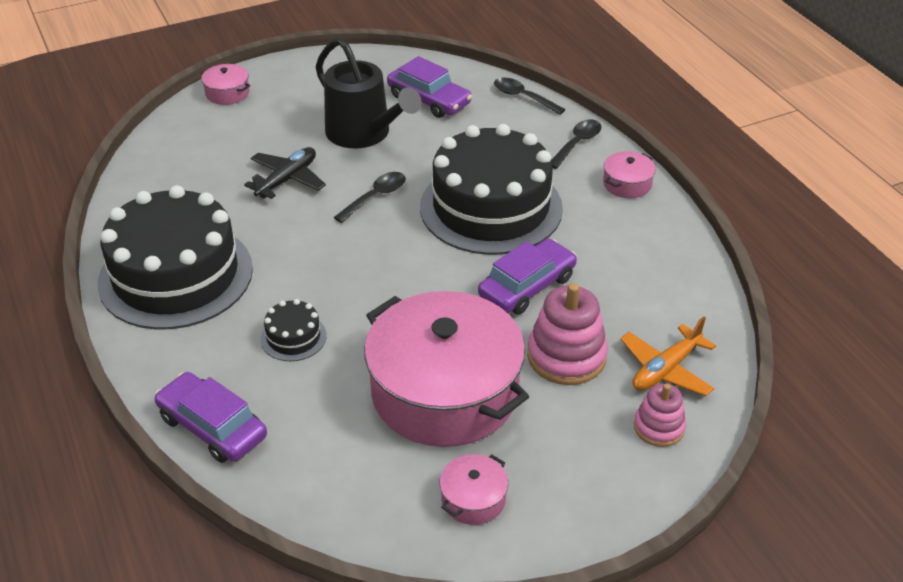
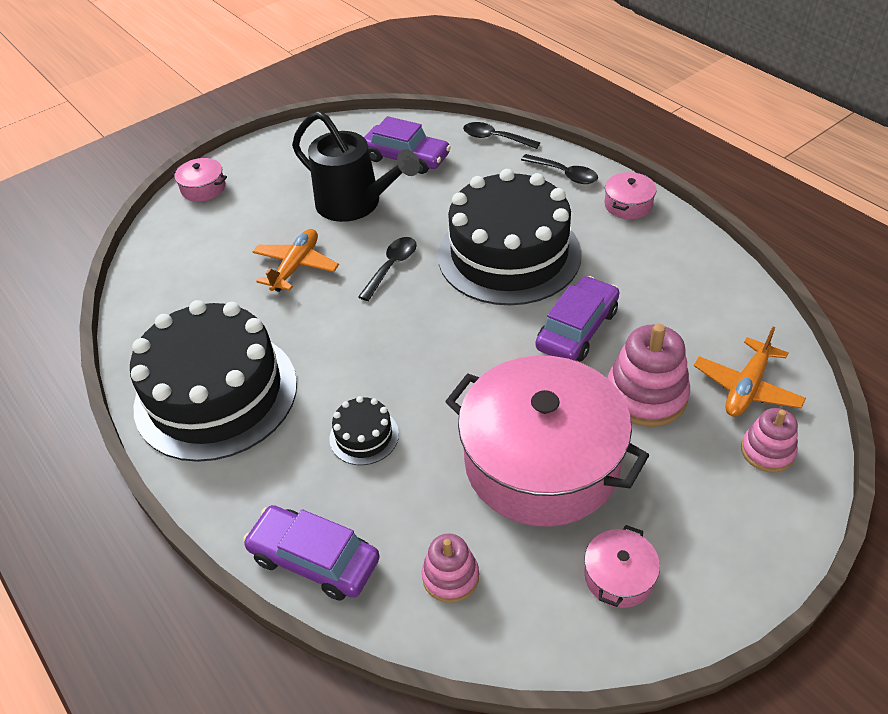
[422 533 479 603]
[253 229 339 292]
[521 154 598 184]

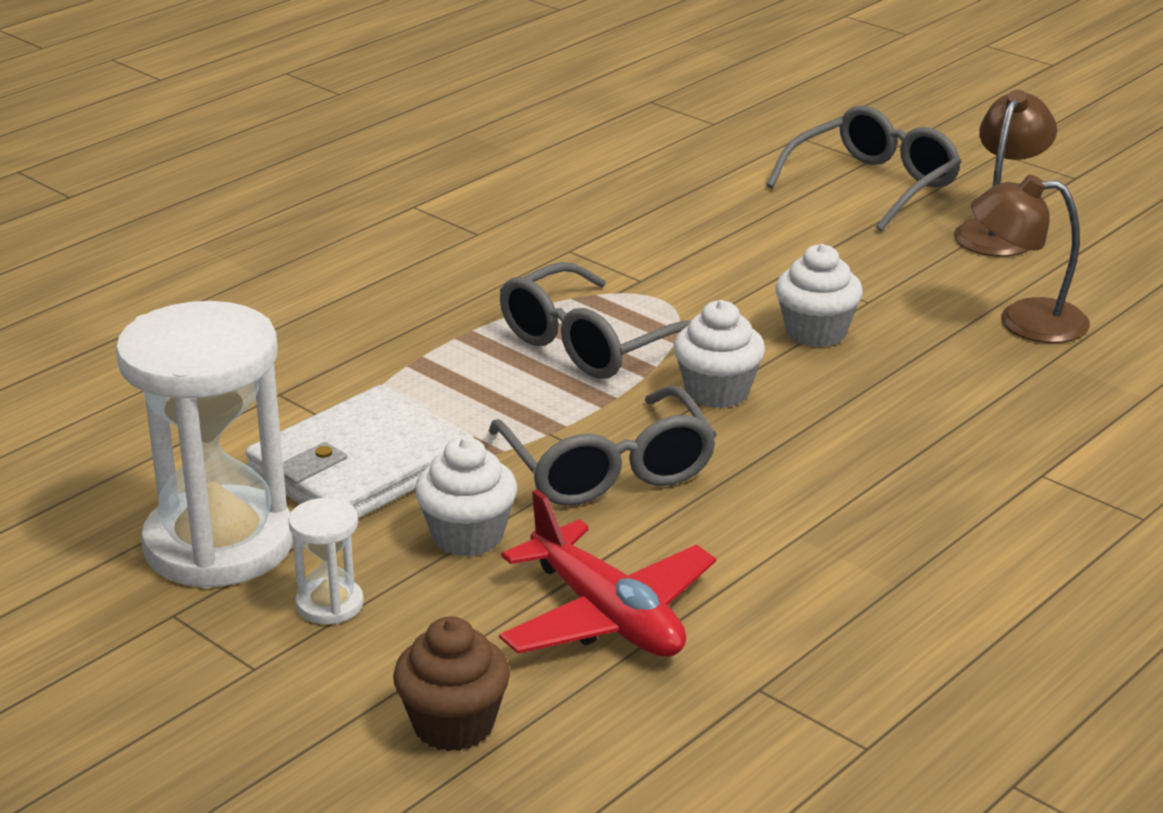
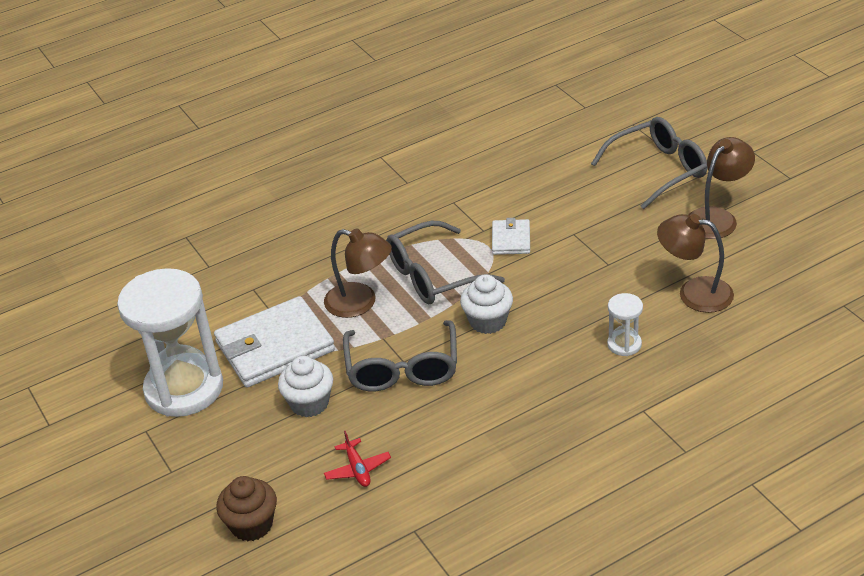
[775 244 863 347] (first image)
[324 228 392 318]
[492 218 530 255]
[607 293 643 356]
[324 431 391 487]

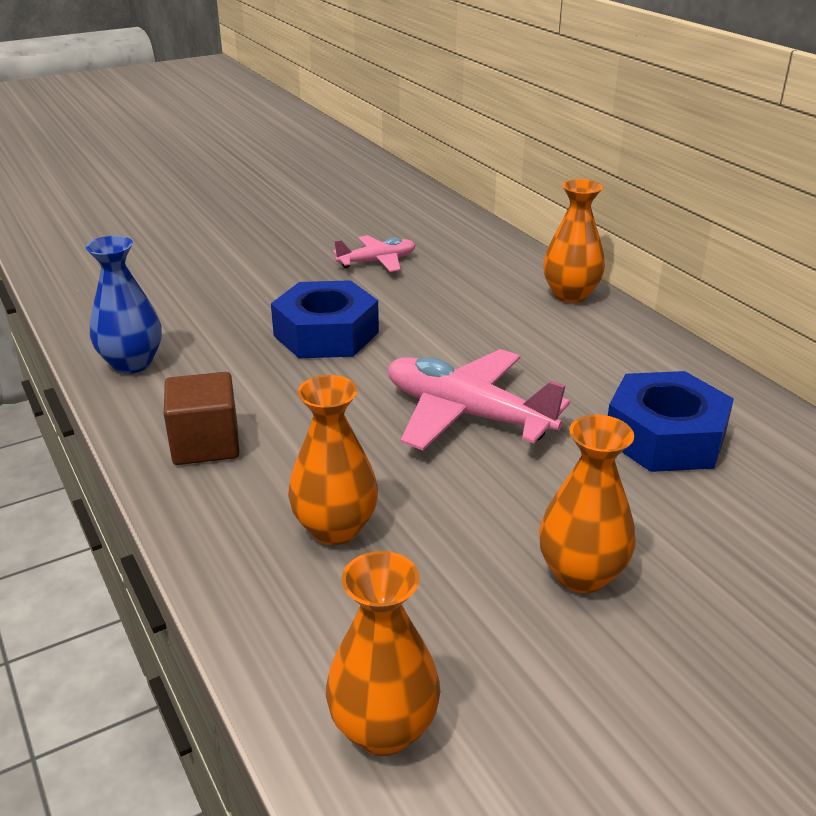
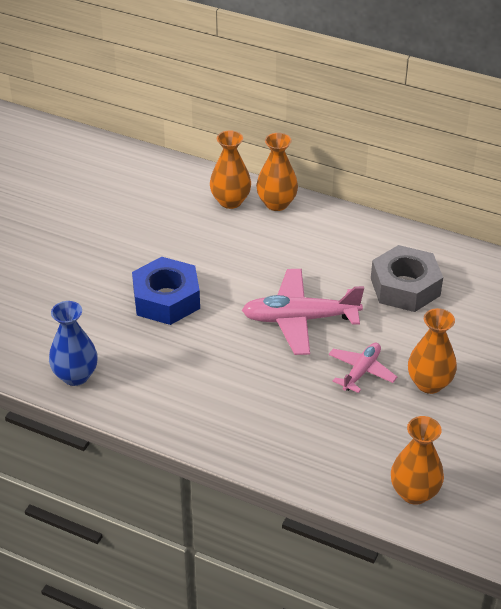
[164 372 240 465] (first image)
[210 130 251 209]
[329 343 397 393]
[371 245 443 312]

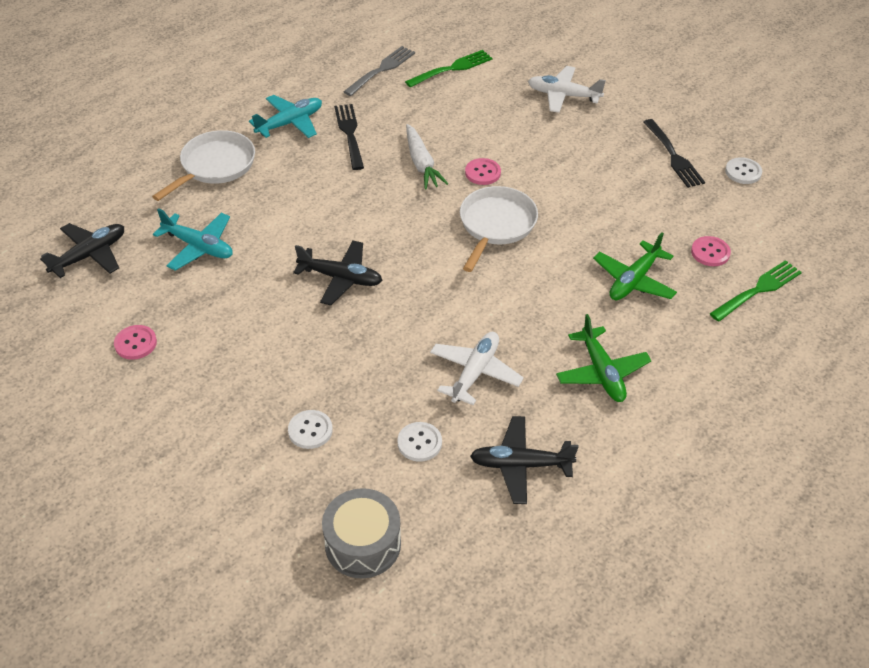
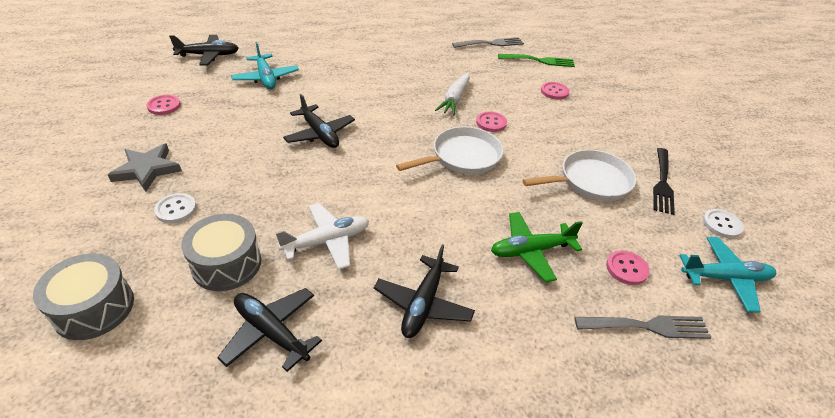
[334 104 364 170] (first image)
[528 66 606 113] (first image)
[108 144 182 192]
[541 82 570 100]
[523 150 636 201]
[679 237 776 312]
[181 214 261 291]
[374 244 475 338]
[575 316 712 339]

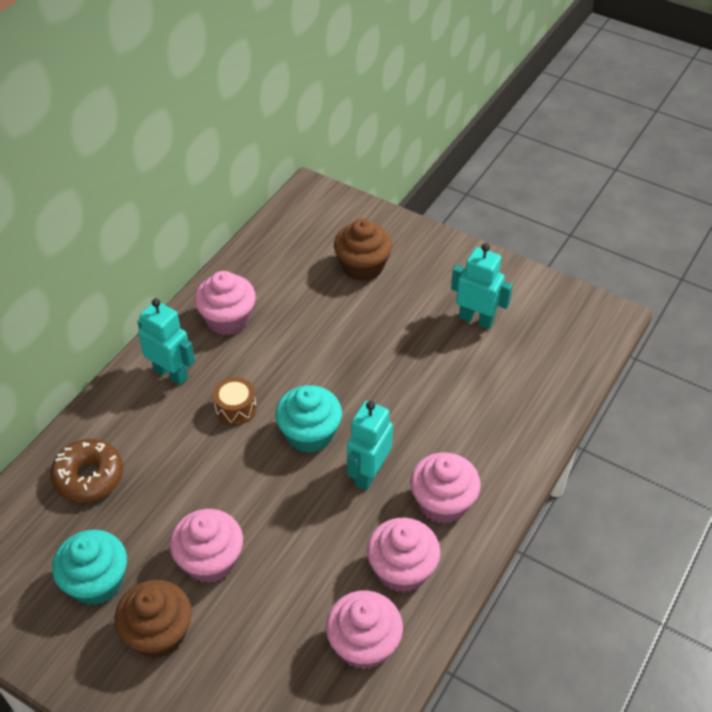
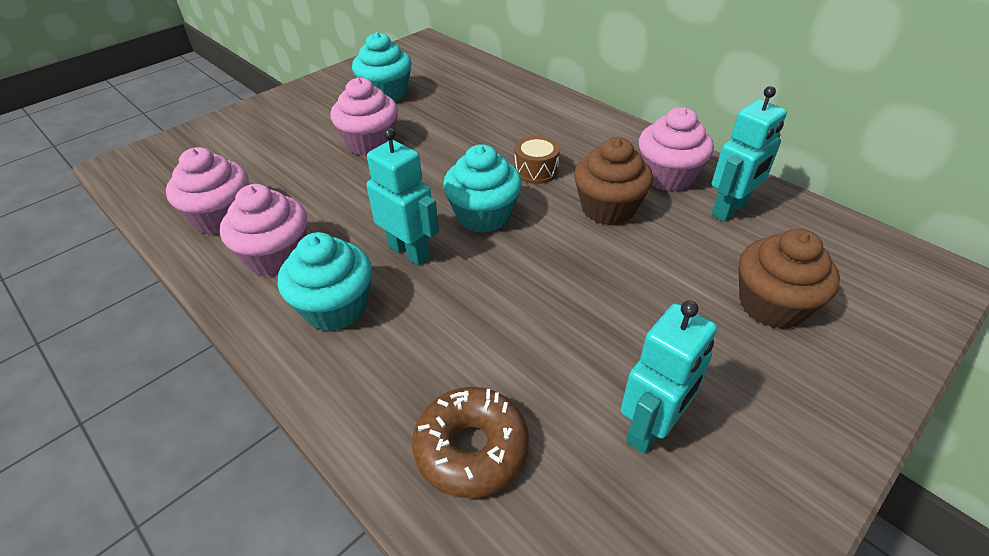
[412 387 529 498]
[574 137 653 225]
[712 86 787 222]
[278 232 372 331]

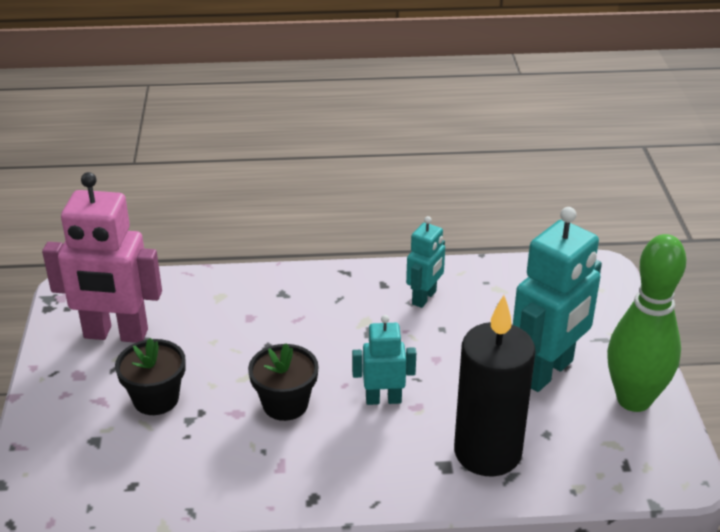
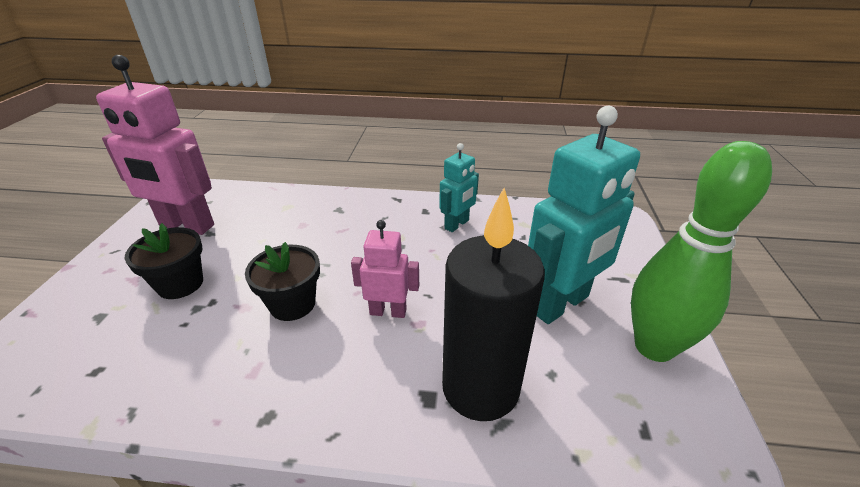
[351 220 419 318]

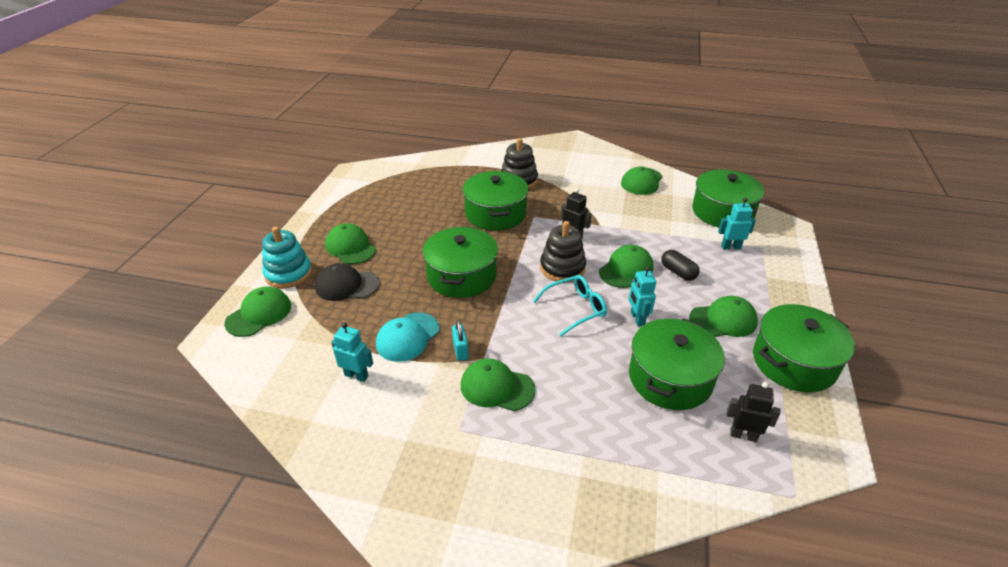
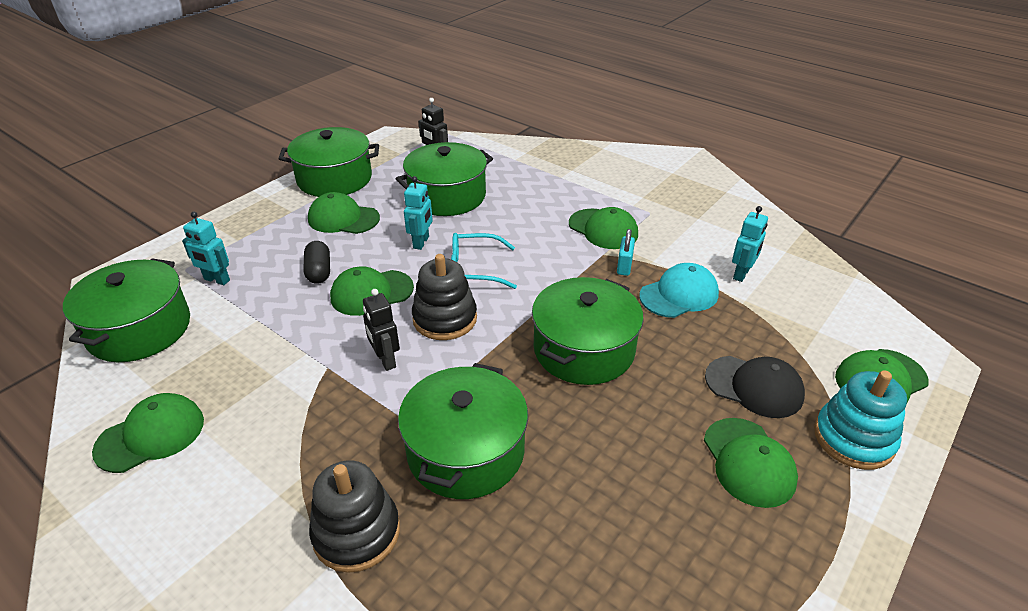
[732 206 768 282]

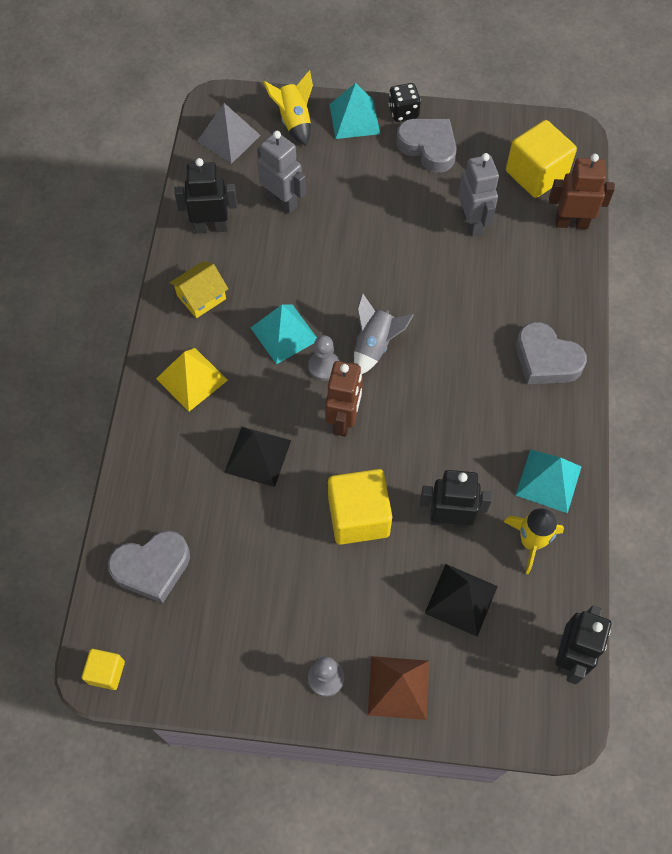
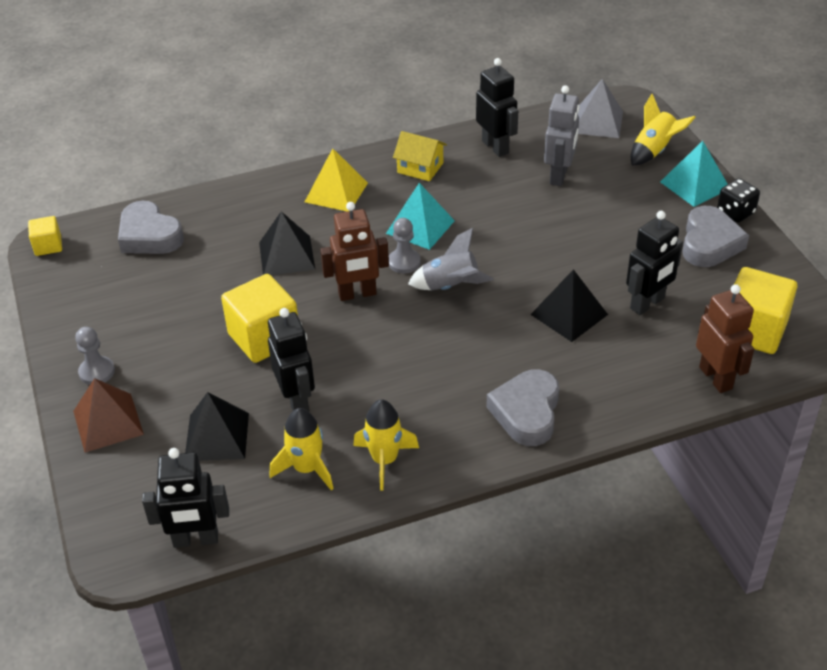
[530 269 608 342]
[353 399 419 491]
[626 211 683 315]

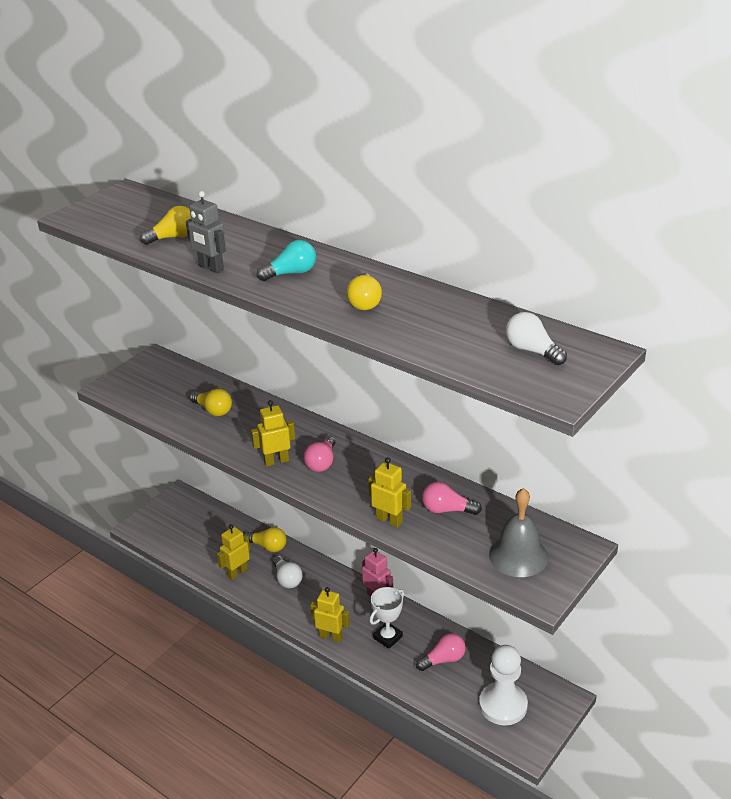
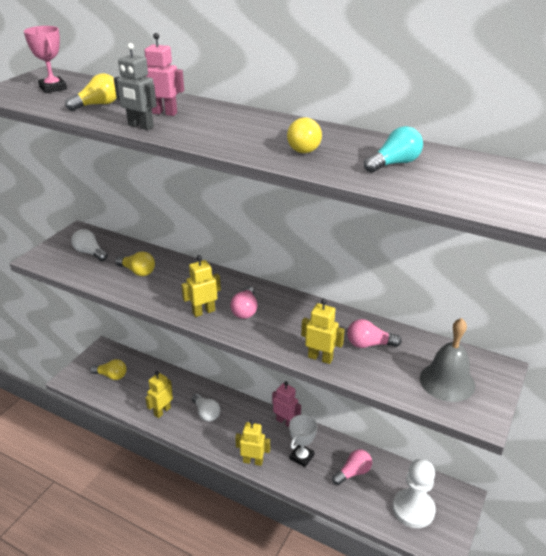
[24 26 67 93]
[145 33 184 116]
[90 359 127 380]
[364 126 423 173]
[71 229 108 261]

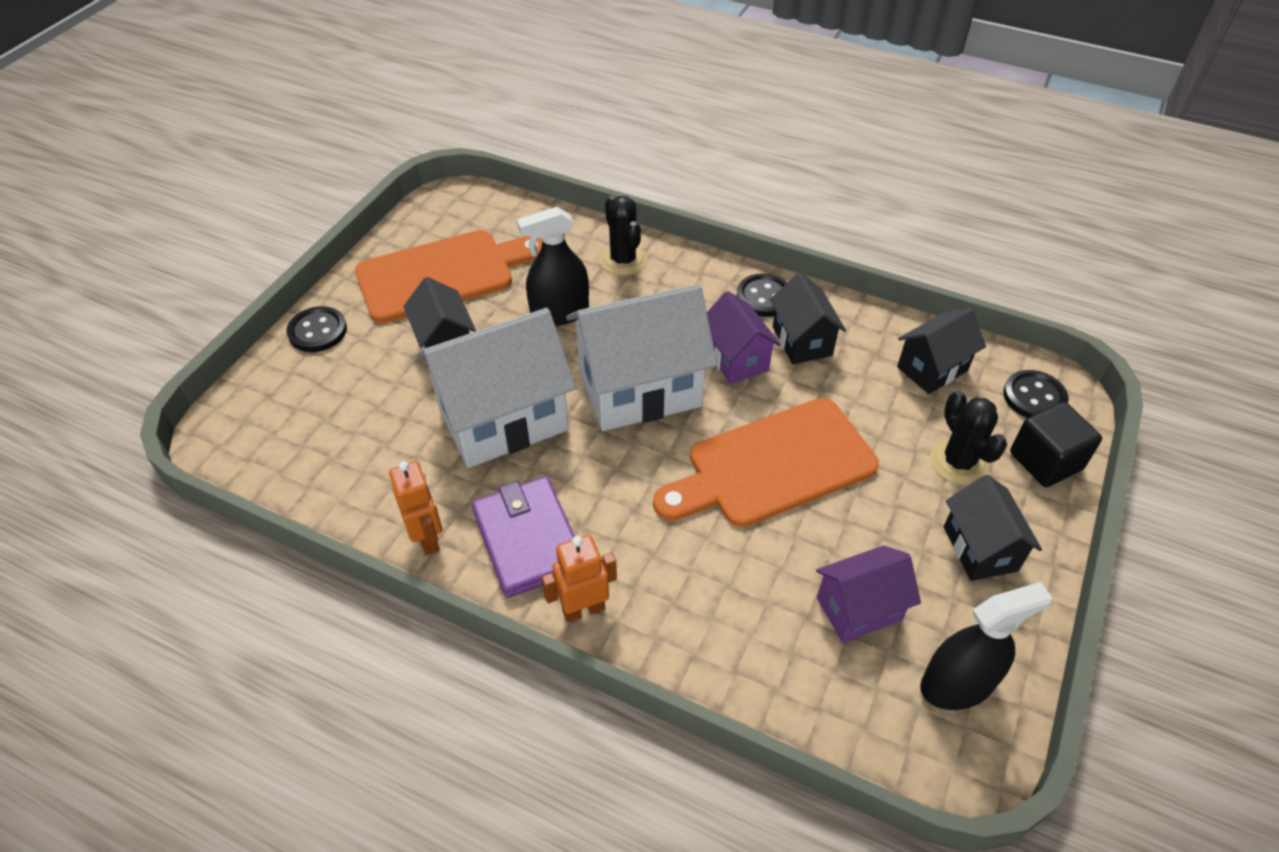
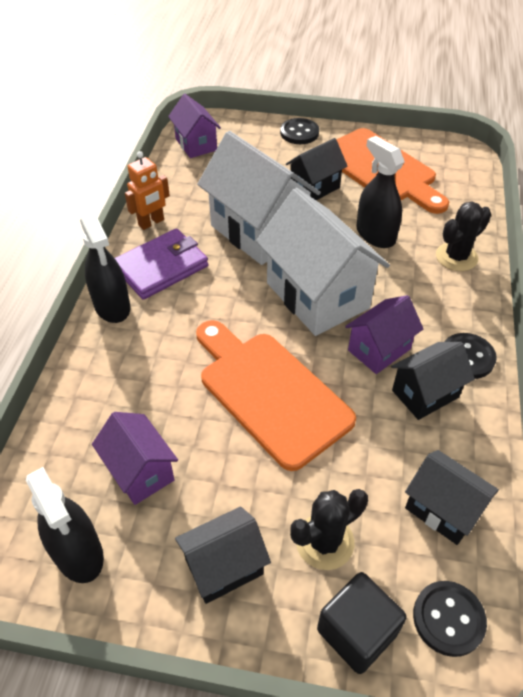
[168 94 221 158]
[80 212 131 323]

